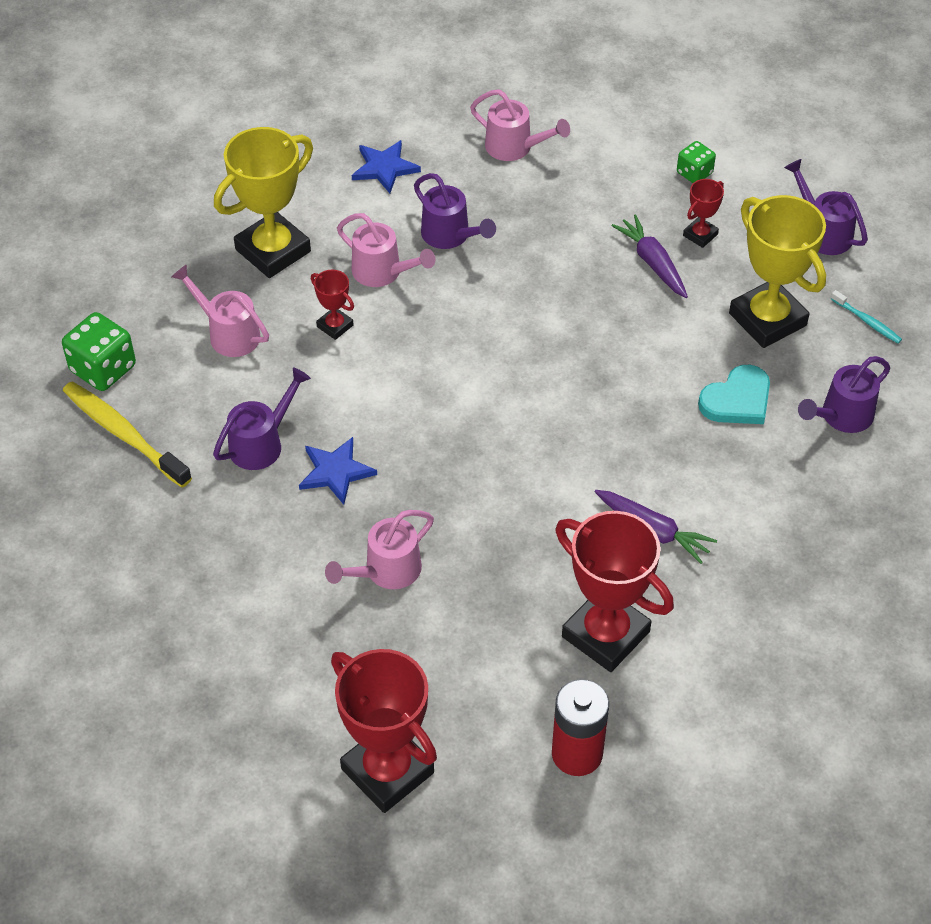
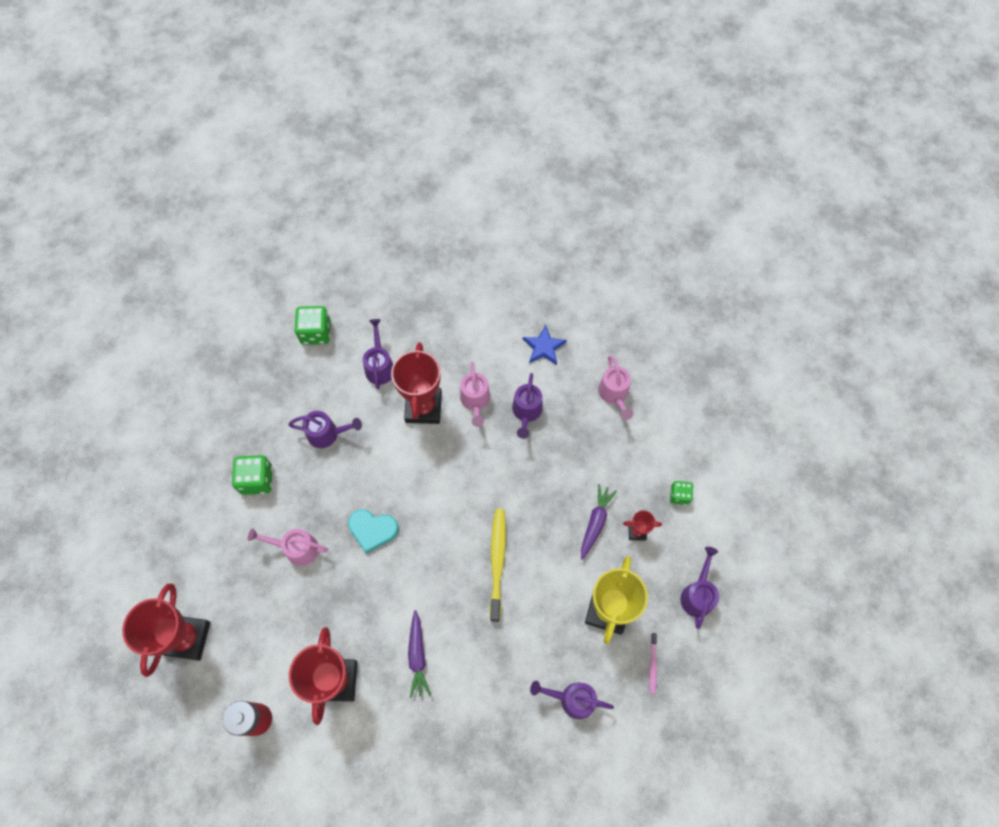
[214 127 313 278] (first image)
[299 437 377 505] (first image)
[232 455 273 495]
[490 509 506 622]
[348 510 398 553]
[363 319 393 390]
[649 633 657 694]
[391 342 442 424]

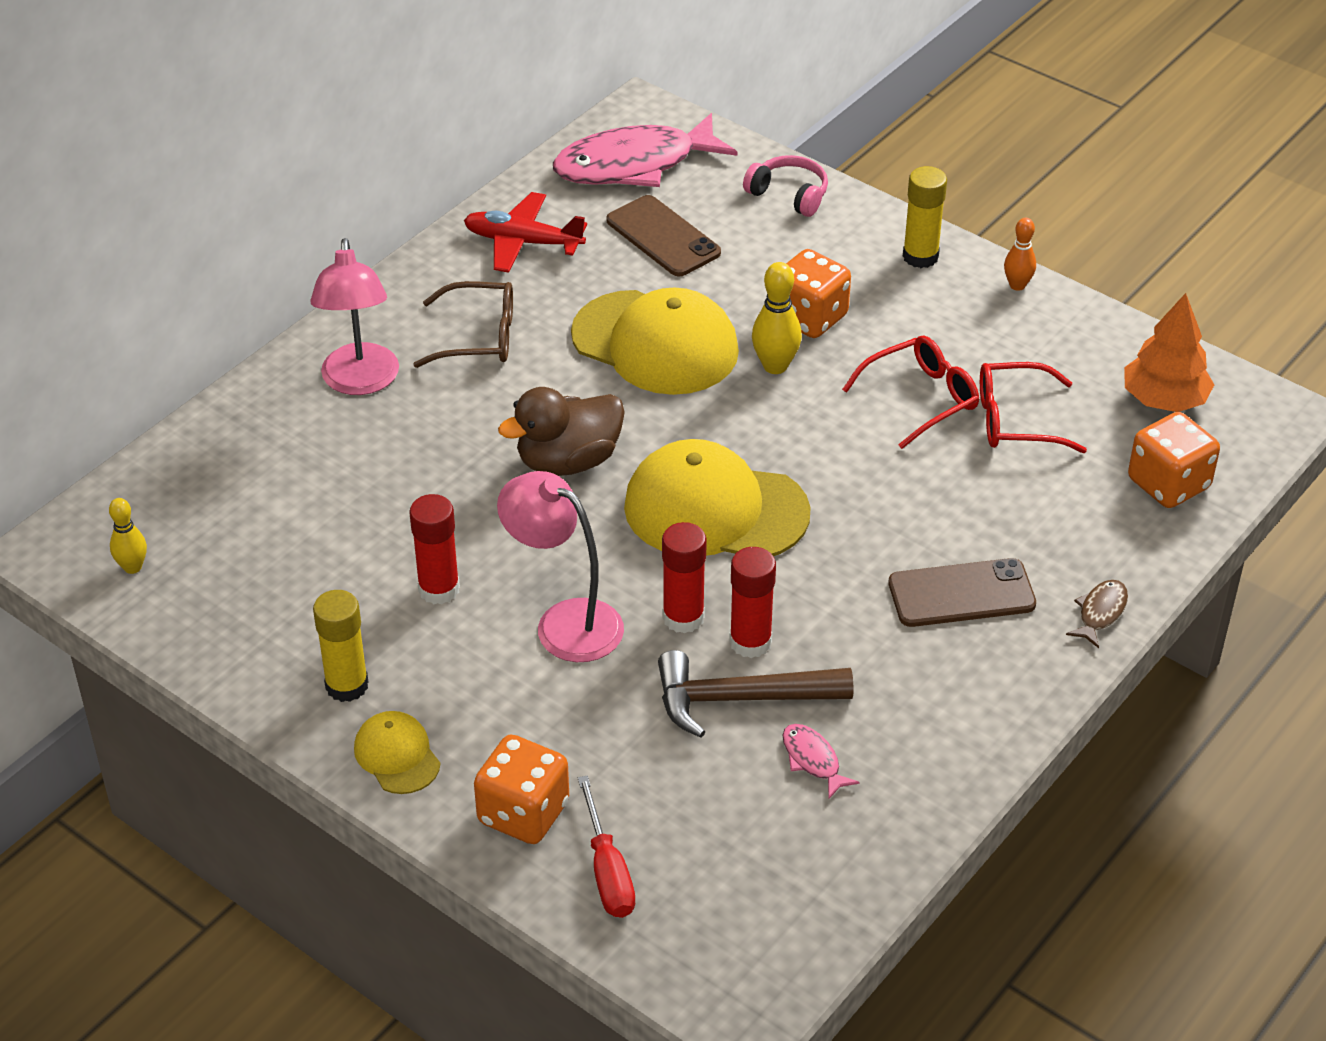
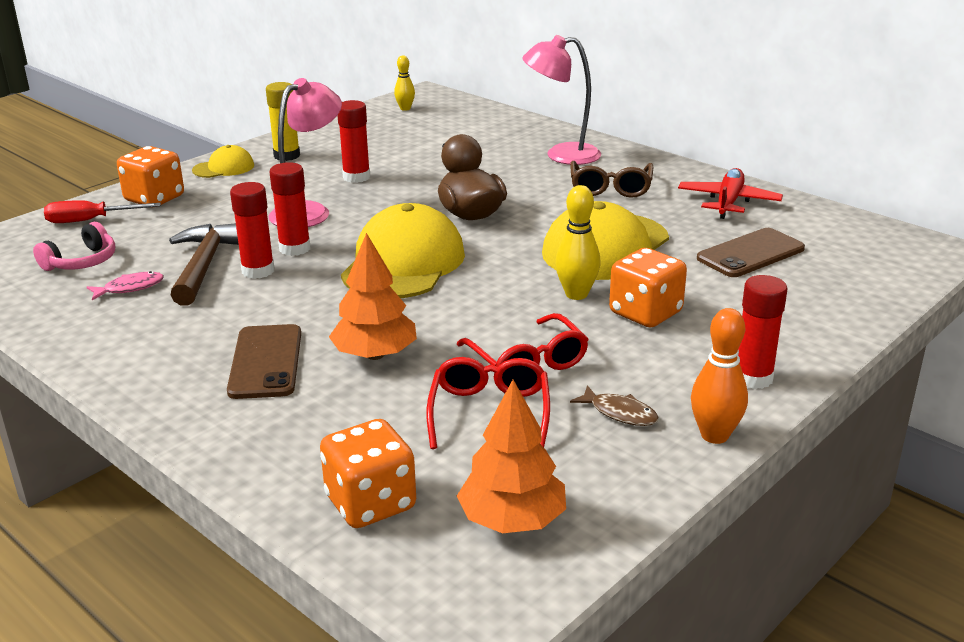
[553 113 737 187] (first image)
[329 233 417 360]
[33 222 115 271]
[570 385 659 426]
[738 275 787 389]
[691 308 748 444]

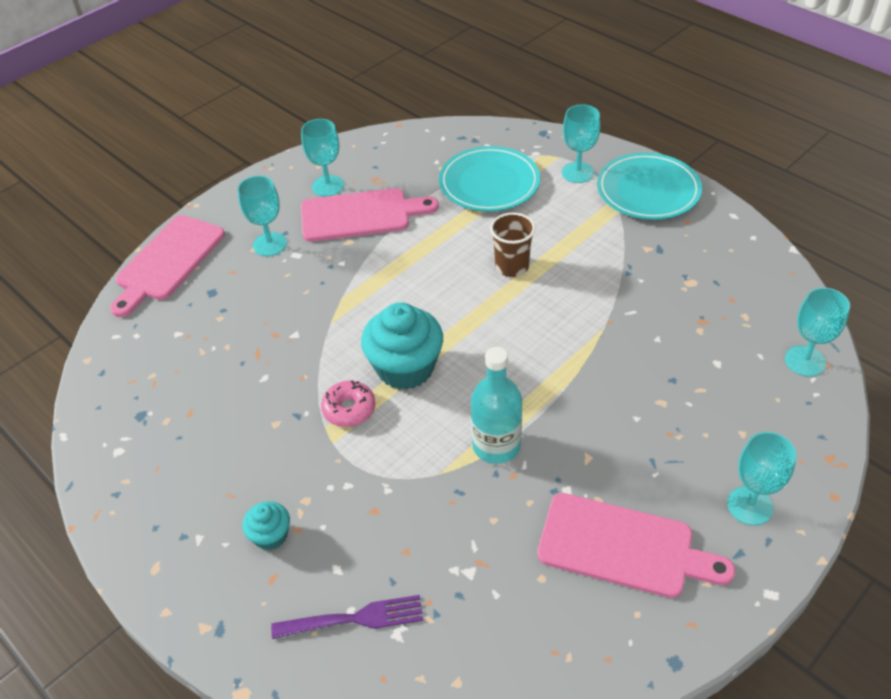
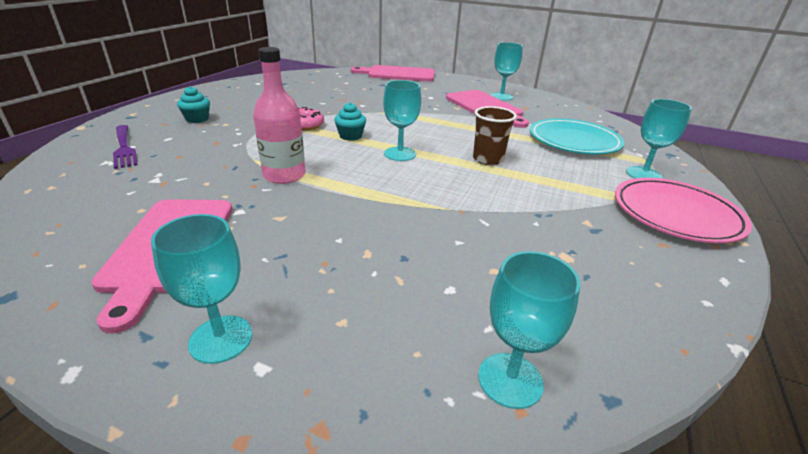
[383 80 421 161]
[253 47 306 184]
[615 178 752 243]
[334 102 366 141]

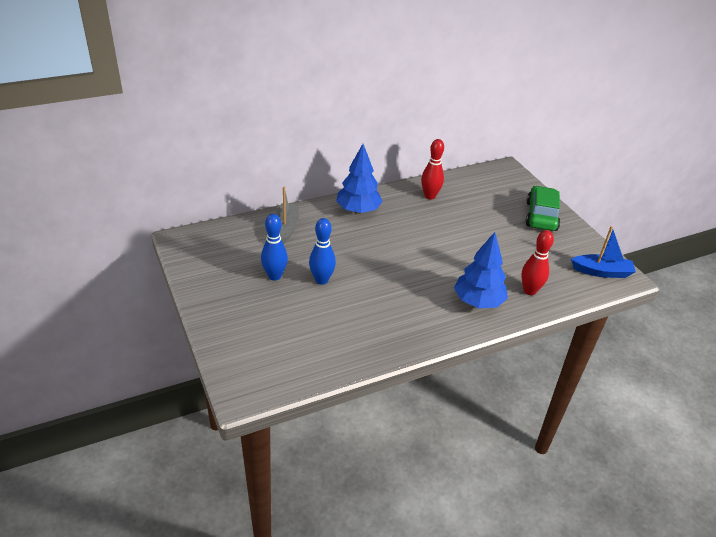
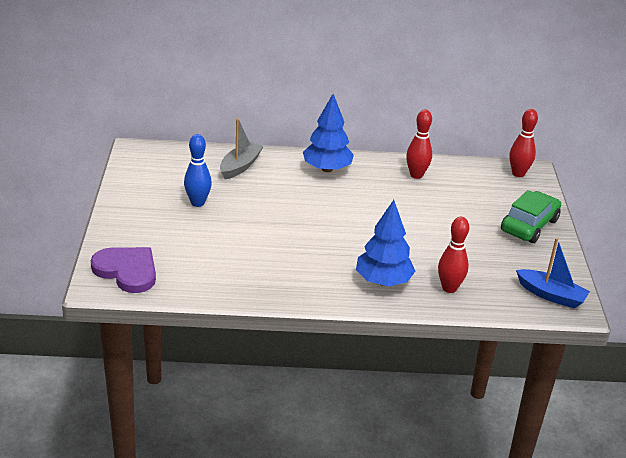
[309 218 336 285] (first image)
[91 247 156 293]
[509 109 538 177]

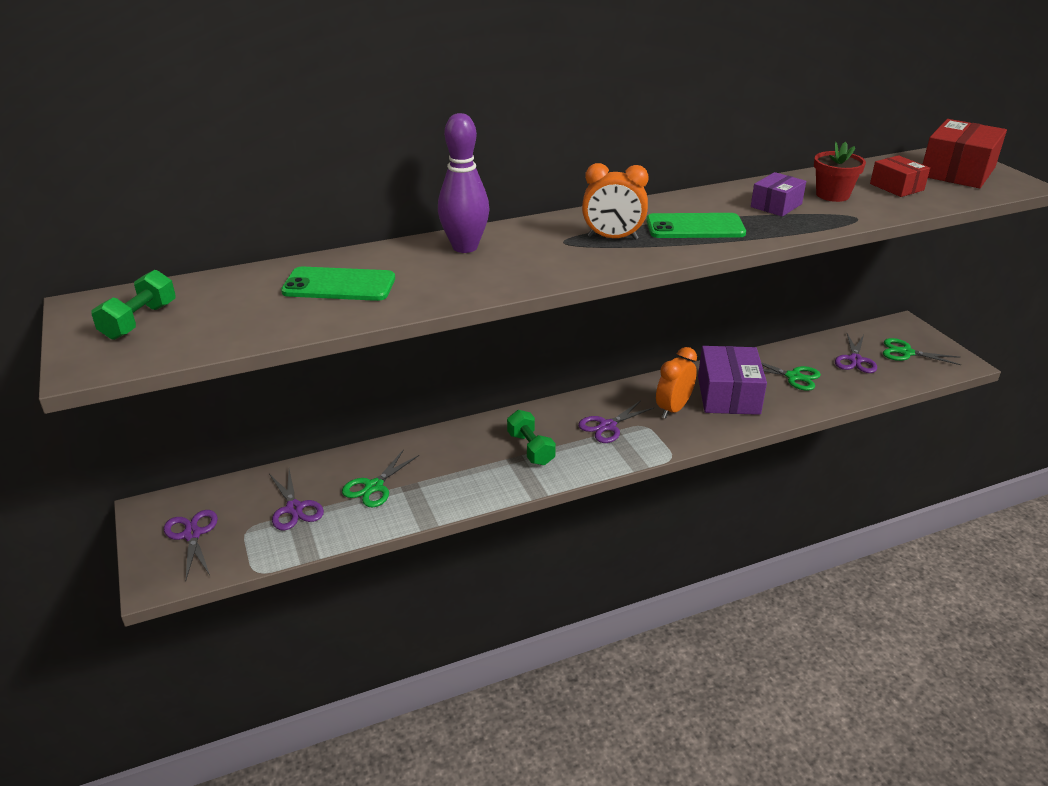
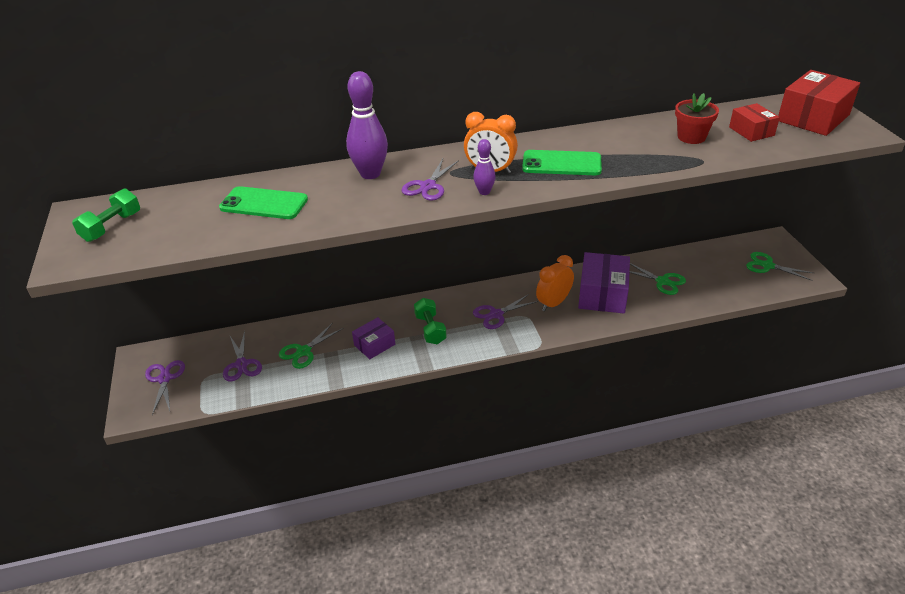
[473 139 496 195]
[352 317 395 359]
[401 159 459 201]

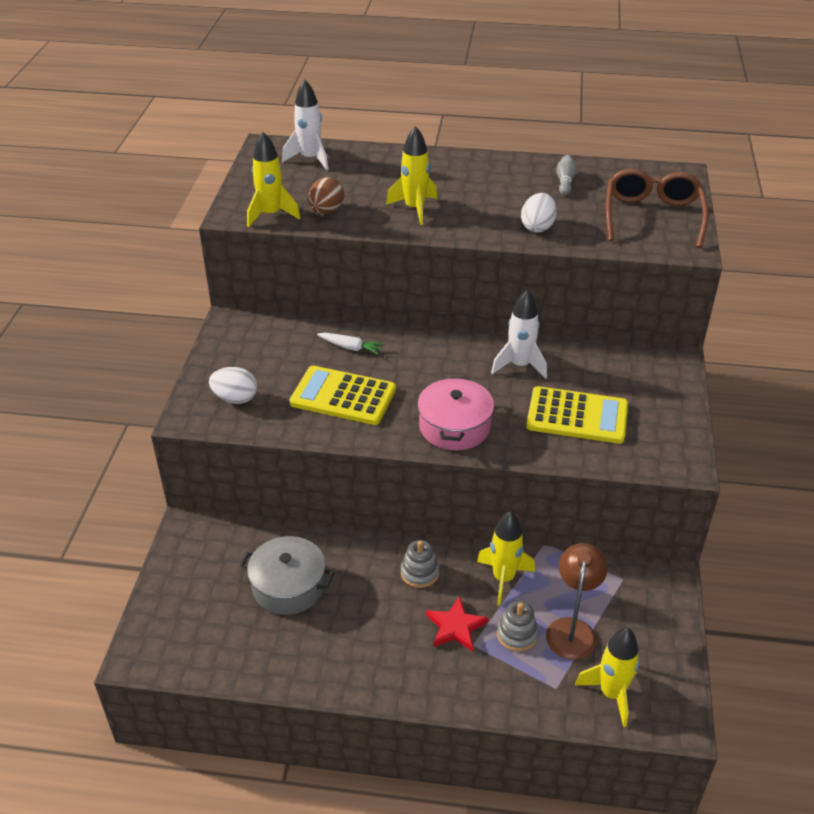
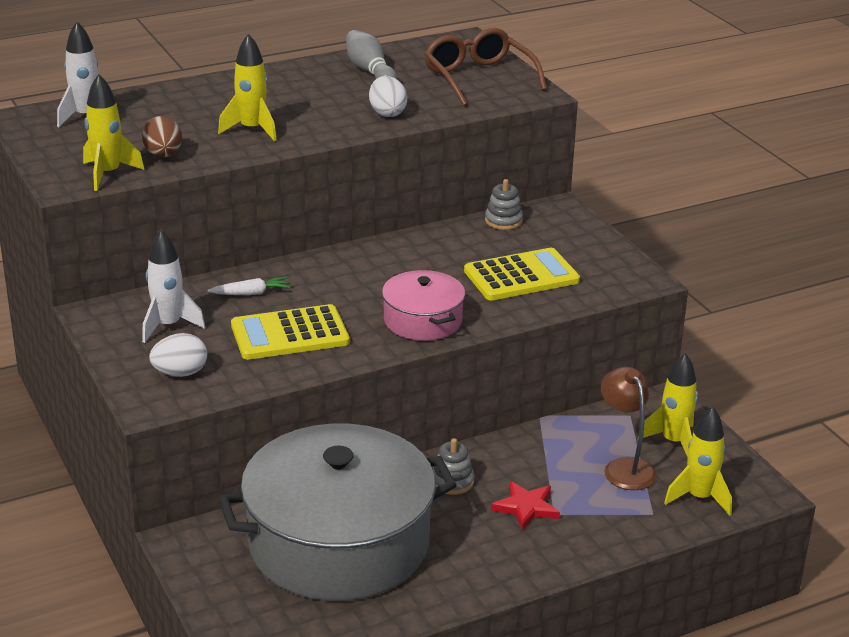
[638 353 698 457]
[142 230 205 343]
[485 179 523 230]
[219 424 457 601]
[346 30 397 79]

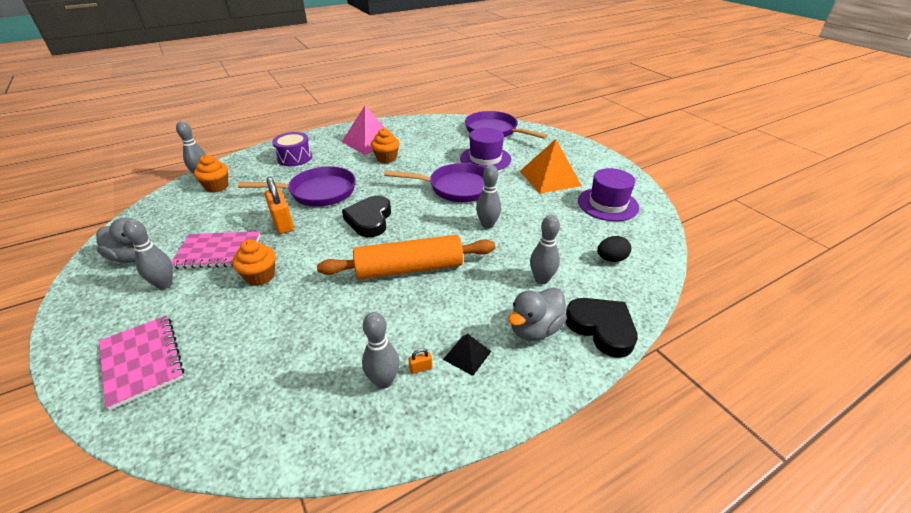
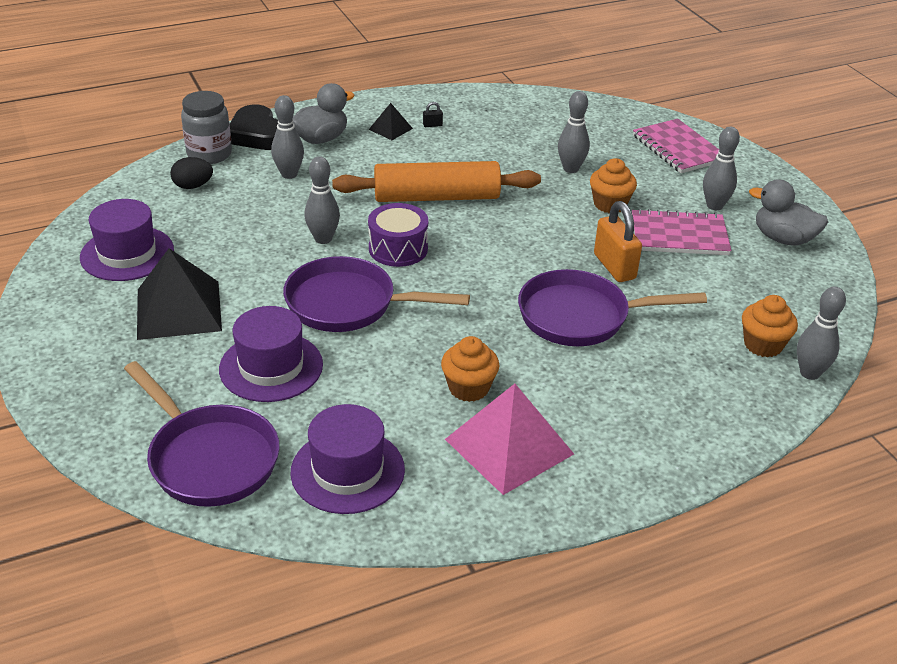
[342 196 391 237] (first image)
[181 91 232 164]
[290 404 405 514]
[368 203 428 267]
[558 91 590 173]
[423 102 443 127]
[137 248 222 340]

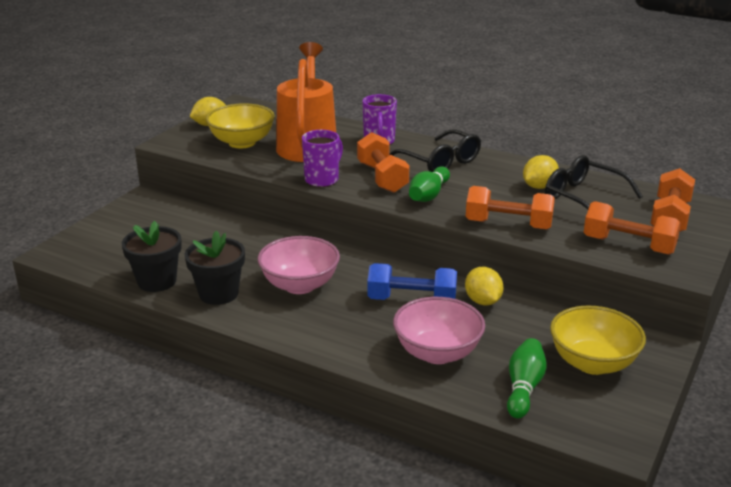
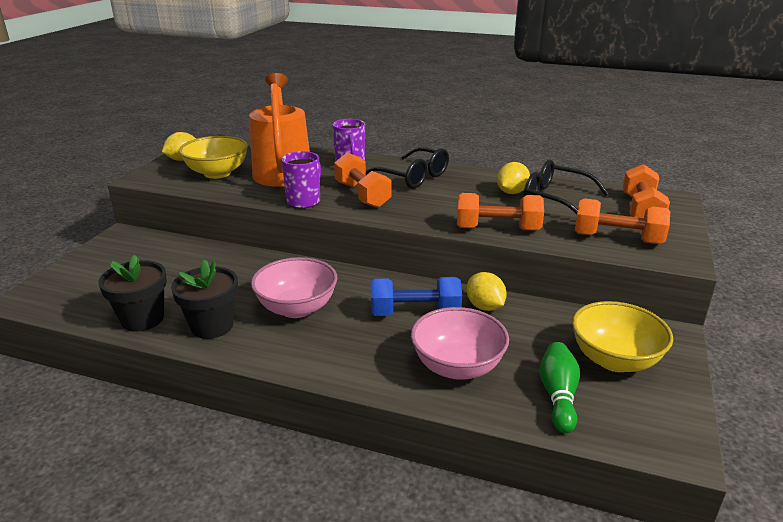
[409 166 450 202] (first image)

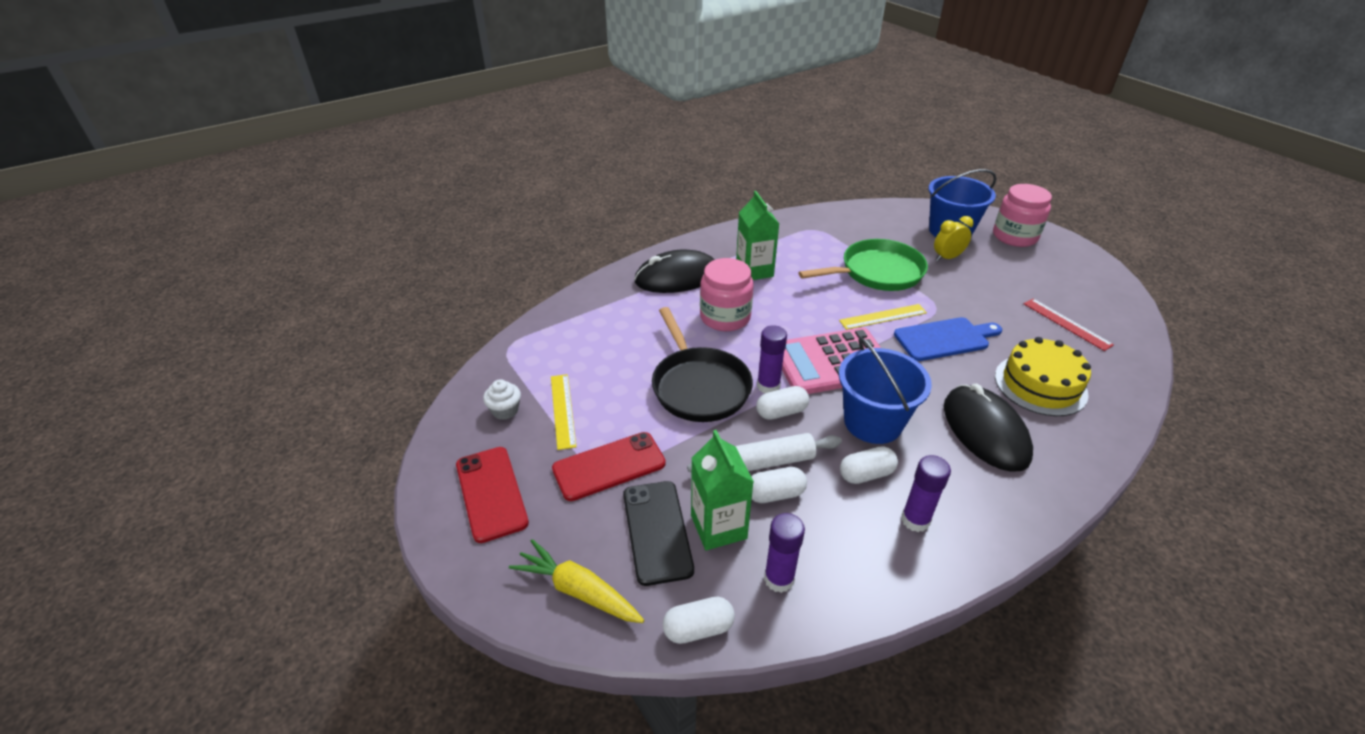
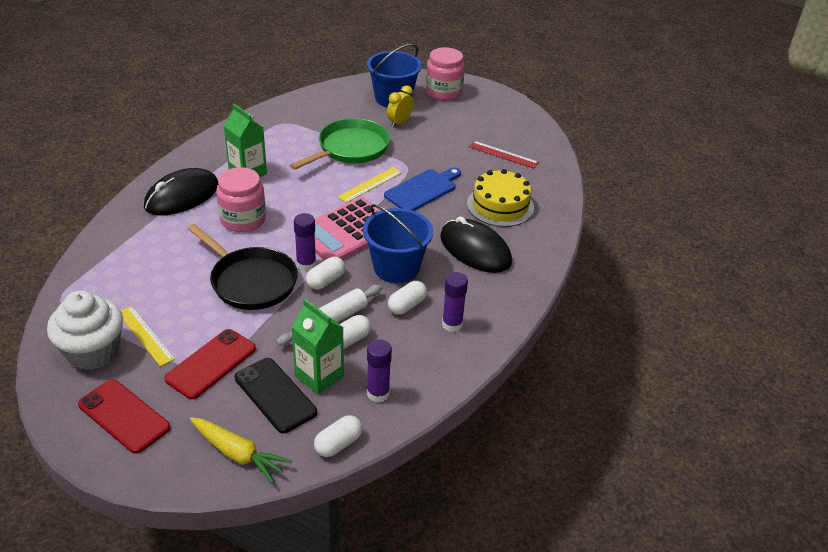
[190 417 292 484]
[47 290 123 370]

